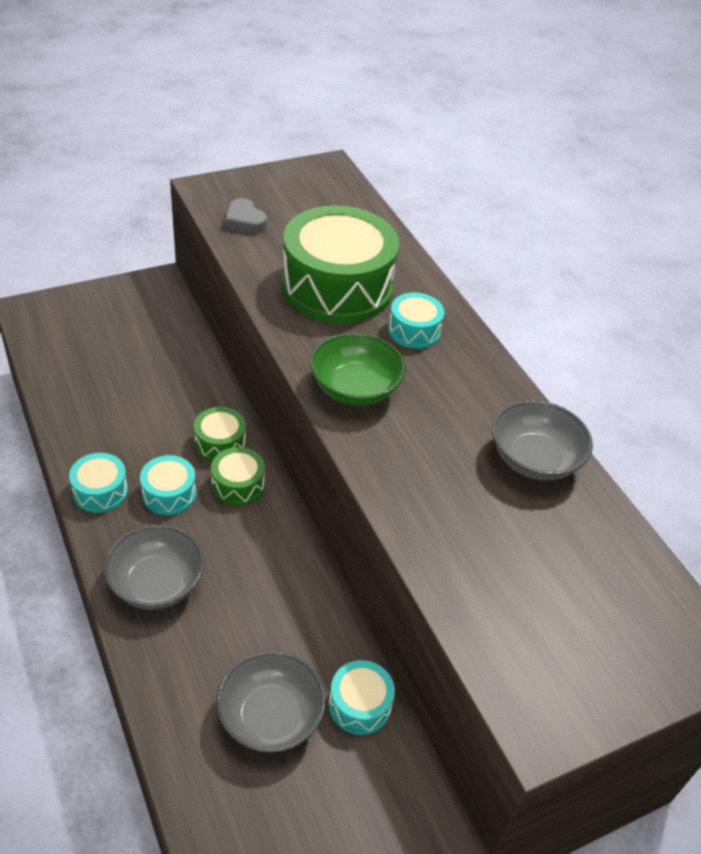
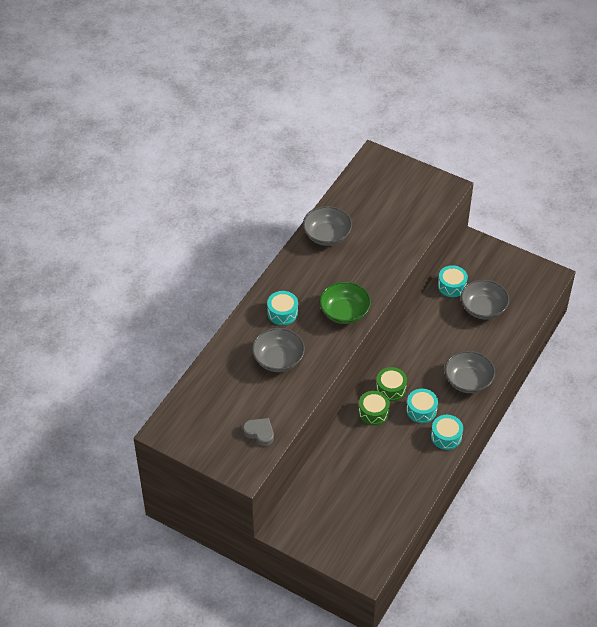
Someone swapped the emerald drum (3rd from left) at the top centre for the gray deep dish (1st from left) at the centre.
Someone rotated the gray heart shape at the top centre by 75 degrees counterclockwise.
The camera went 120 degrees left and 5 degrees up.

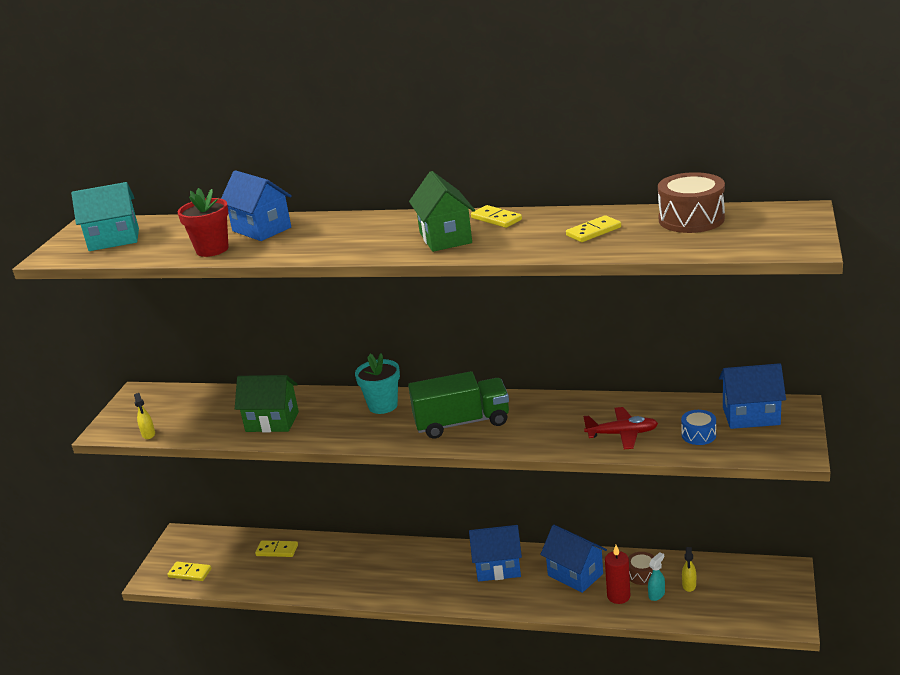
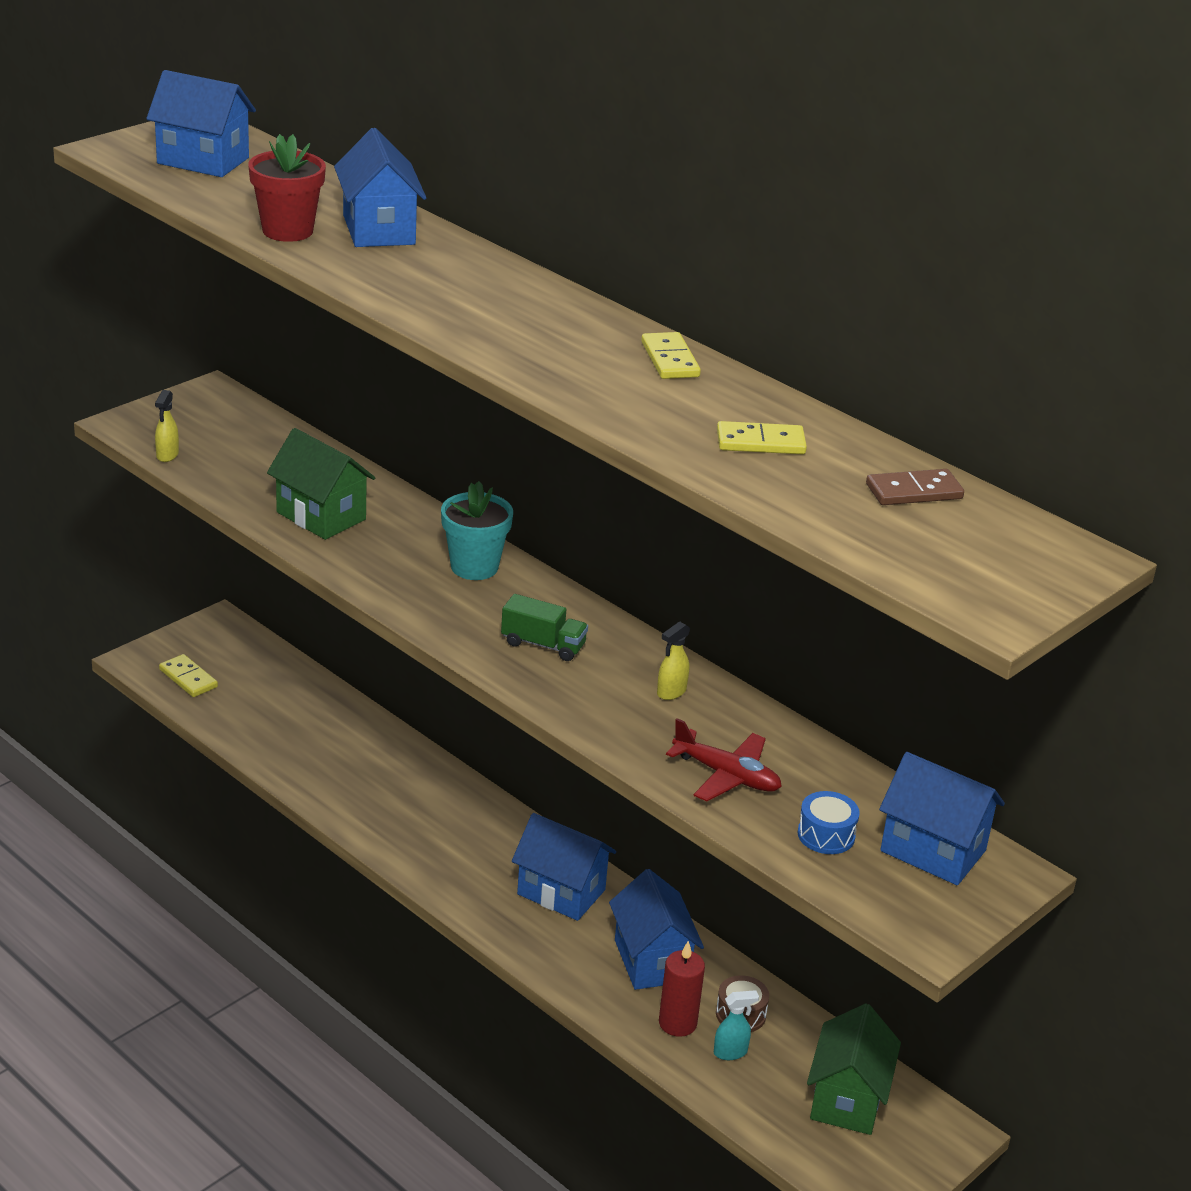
Someone took away the yellow domino (2nd from left) at the bottom left.
Someone carried the emerald toy house (2nd from left) from the top centre to the bottom right.
Someone carried the yellow spray cleaner (2nd from left) from the bottom right to the centre.
Someone swapped the brown drum (2nd from left) at the top right for the brown domino at the middle right.
Someone repainted the aqua toy house at the top left, which became the cobalt toy house (1st from left) at the top left.
Someone scaled the emerald toy truck at the centre by 0.54.
The camera went 25 degrees right and 5 degrees up.

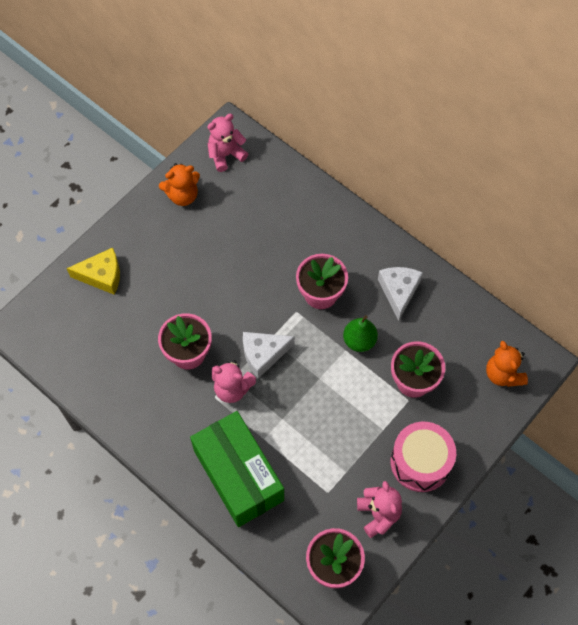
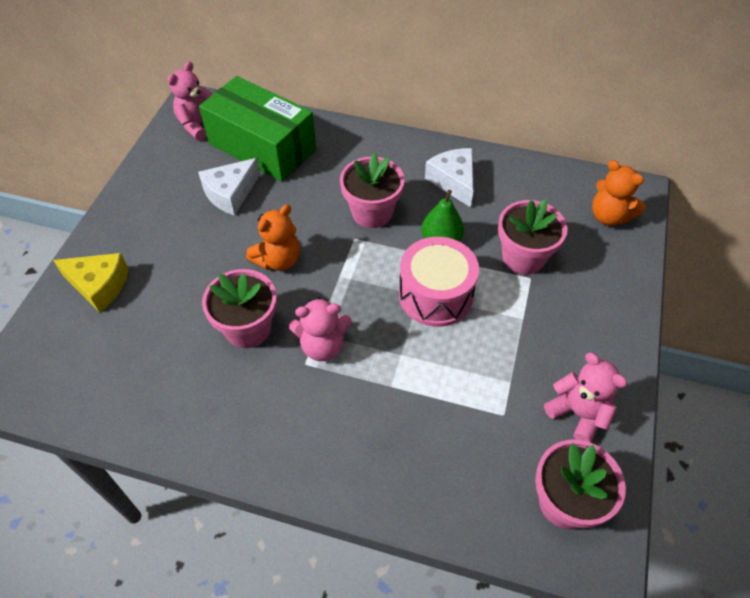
Someone carried the orange stuffed bear (1st from left) from the top left to the centre.
Someone carried the emerald package from the bottom centre to the top centre.
Someone carried the snow-white cheese wedge (1st from left) from the centre to the top left.
Someone carried the rose-pink drum from the bottom right to the centre.
Someone rotated the yellow cheese wedge at the middle left by 45 degrees clockwise.
The camera went 25 degrees left and 10 degrees down.

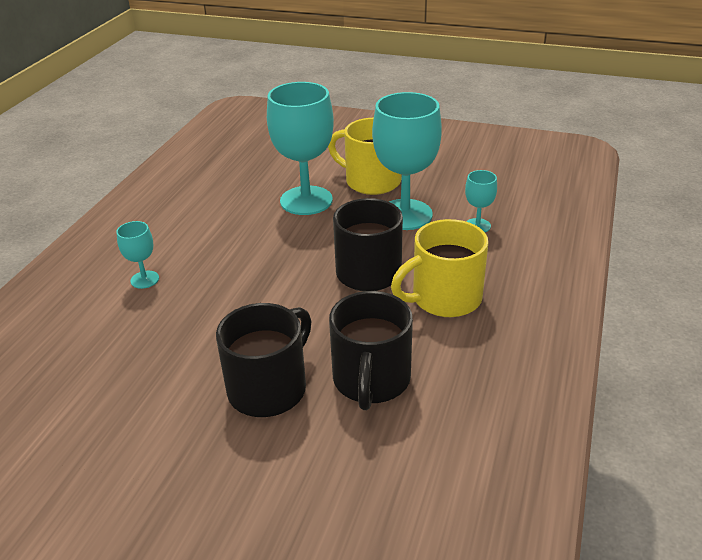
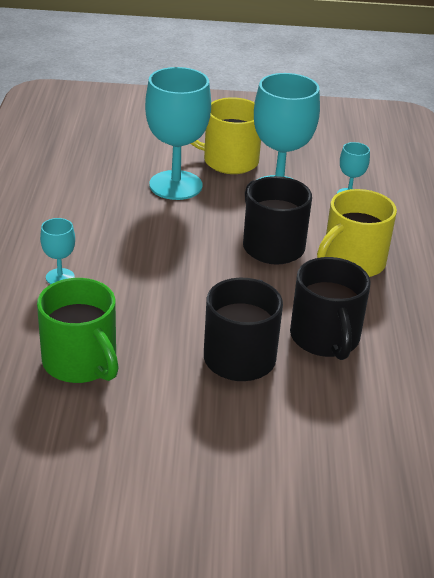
Someone put down the emerald mug at the middle left.
The camera went 20 degrees left and 0 degrees up.

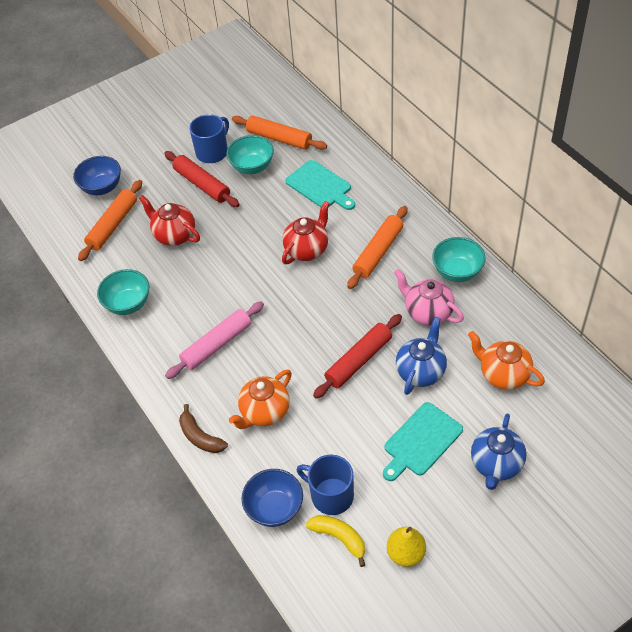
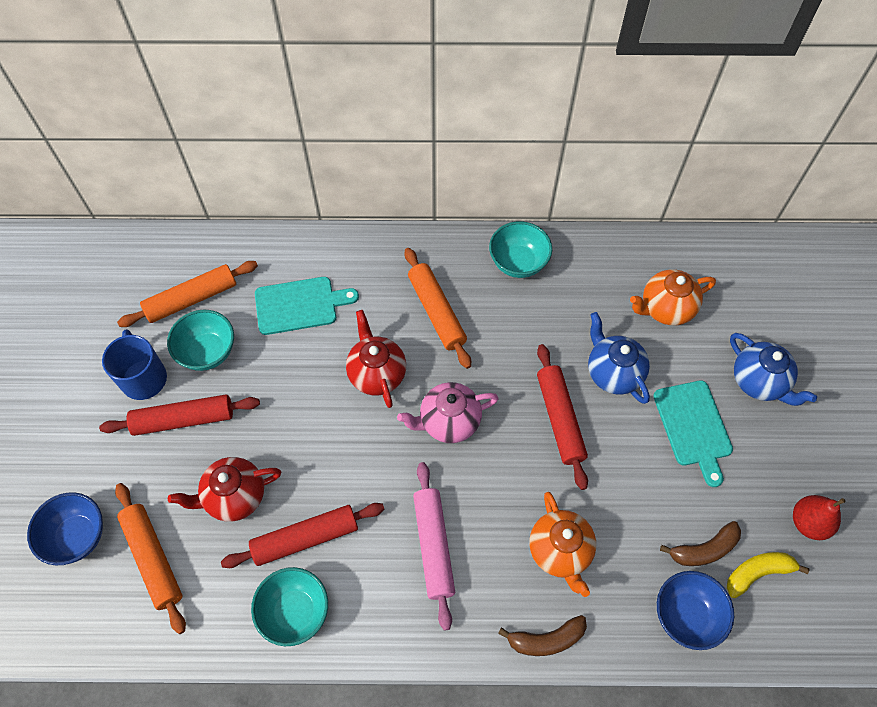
Someone put down the red rolling pin (2nd from left) at the bottom centre.
Someone carried the rose-pink teapot from the middle right to the centre.
Someone swapped the cobalt mug (2nd from left) at the bottom centre for the brown banana fruit (2nd from left) at the bottom right.
Someone repainted the yellow toy pear at the bottom centre, which became the red toy pear at the bottom right.
The camera went 60 degrees left and 10 degrees up.

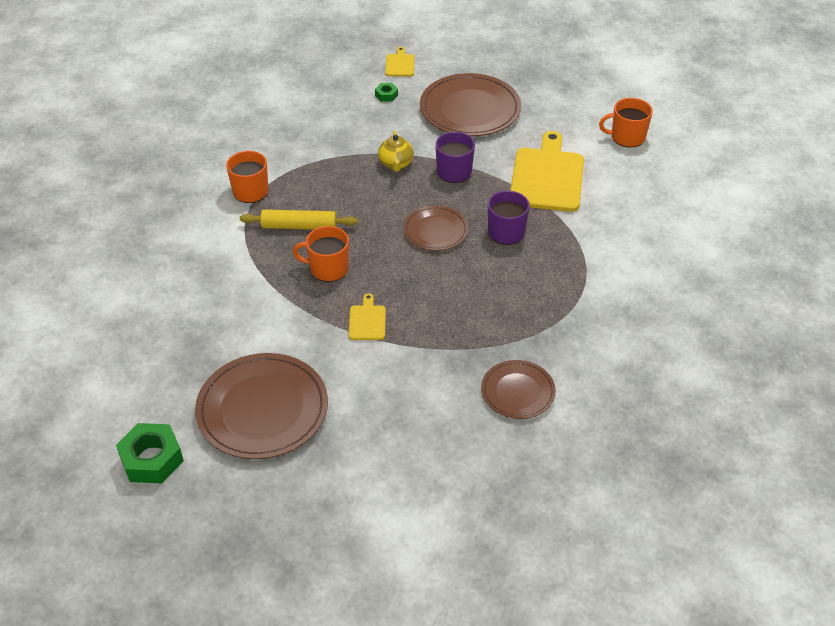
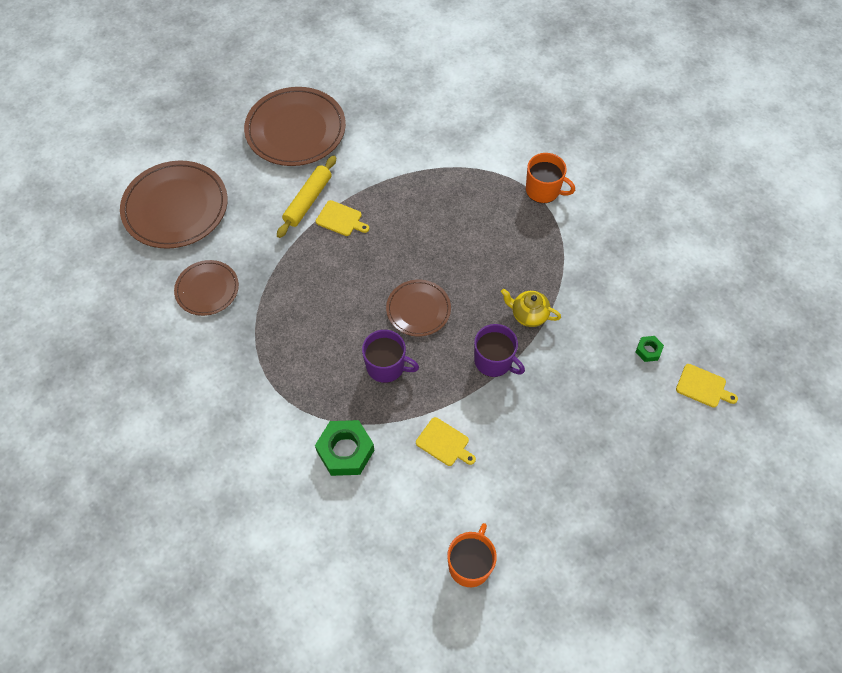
Someone took away the orange mug (2nd from left) at the centre.
Someone carried the emerald nut (1st from left) from the bottom left to the centre.
Someone carried the yellow rolling pin from the centre to the top centre.
Someone carried the brown plate (3rd from left in the first image) from the top centre to the top left.
Someone scaled the yellow bread board (3rd from left in the first image) at the top centre by 0.46.
The camera went 115 degrees right and 15 degrees up.

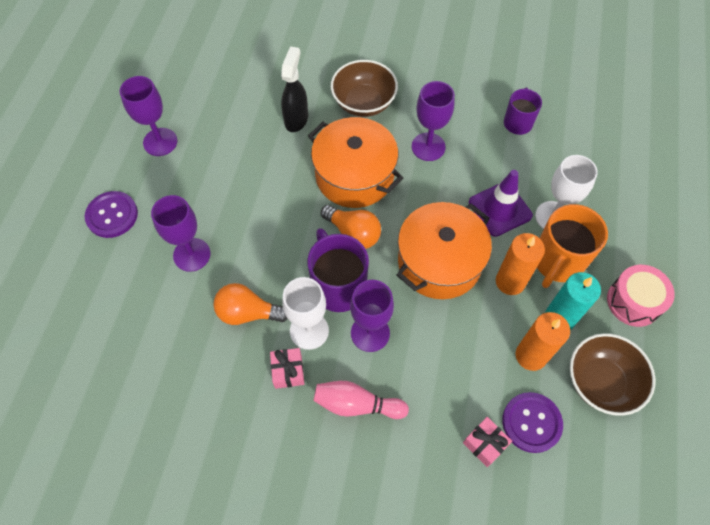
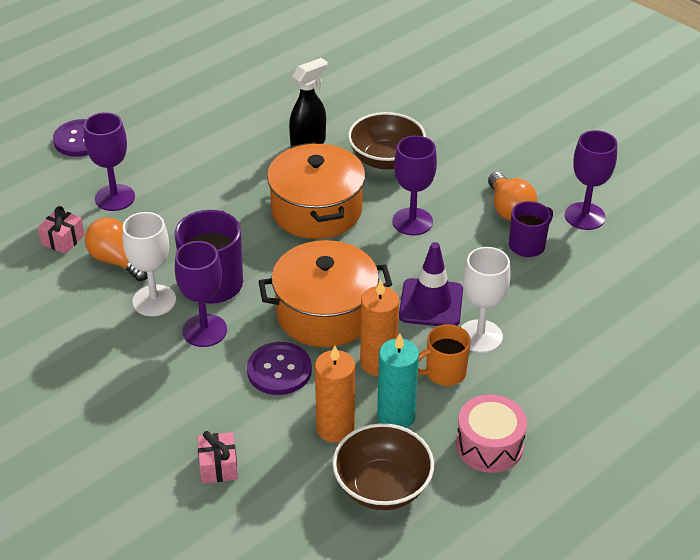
Someone took away the rose-pink bowling pin at the bottom centre.
Someone carried the royal purple chalice (1st from left in the first image) from the top left to the top right.
Someone carried the rose-pink gift (1st from left) from the bottom centre to the middle left.
Someone carried the orange light bulb (2nd from left) from the centre to the middle right.
Someone carried the royal purple shirt button (2nd from left) from the bottom right to the centre.
Someone scaled the orange mug at the middle right by 0.62.
The camera went 35 degrees right and 20 degrees down.

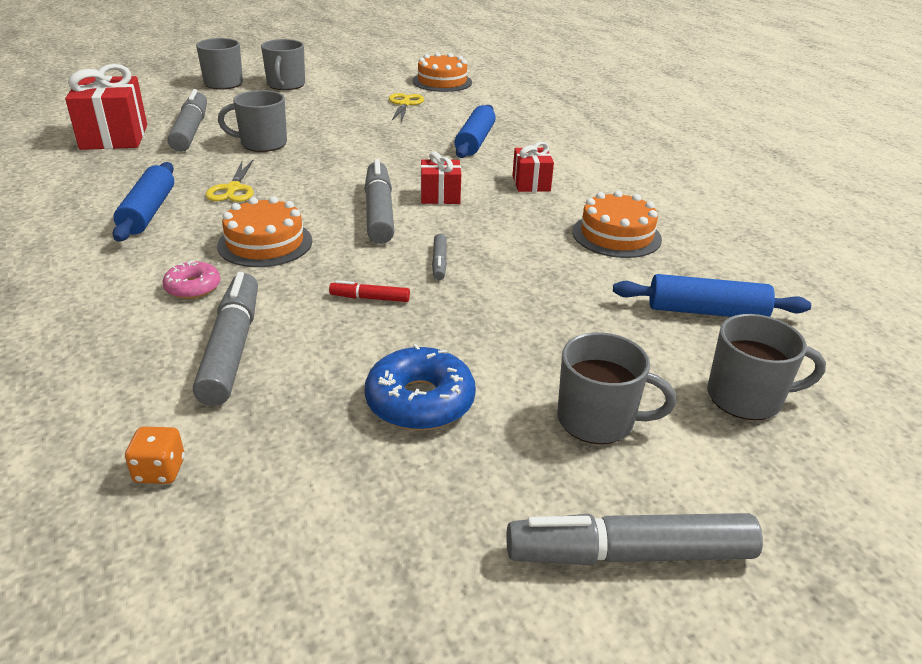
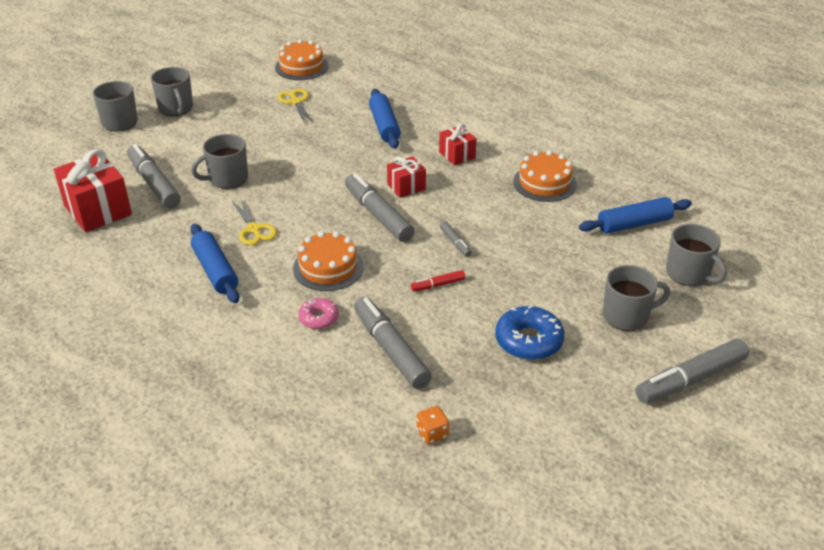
Someone rotated the gray mug (5th from left) at the middle right by 75 degrees clockwise.
The camera went 25 degrees left and 5 degrees up.

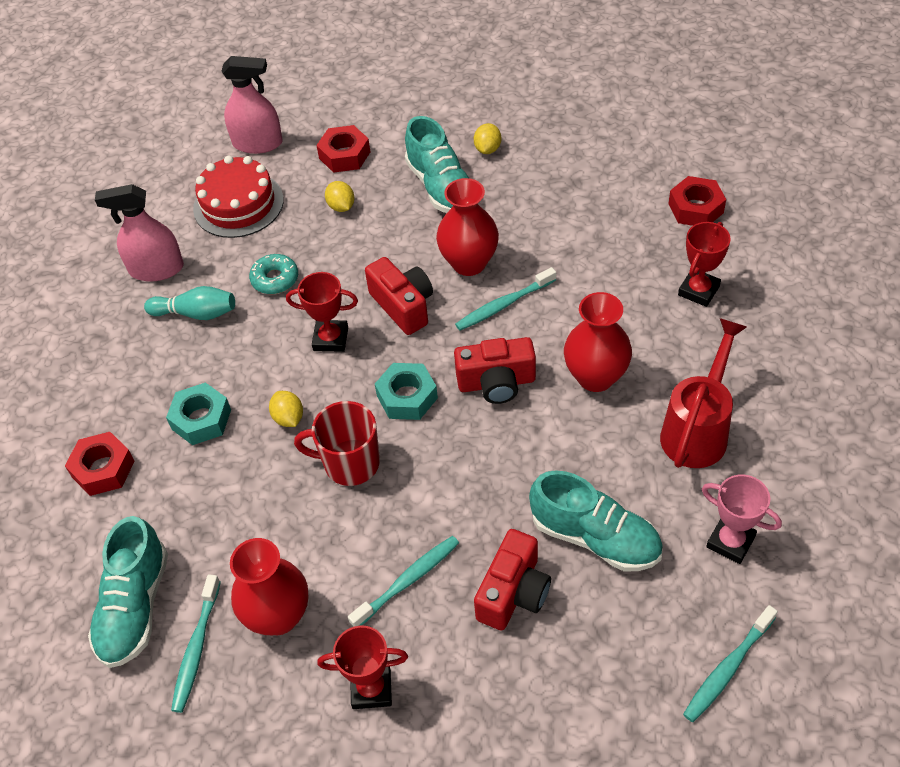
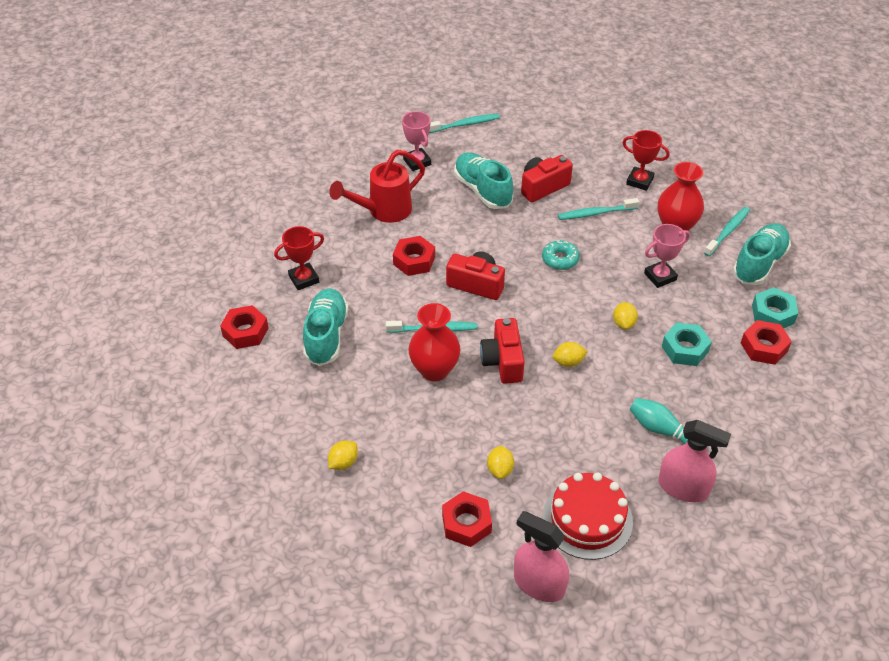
Someone took away the red mug at the centre.
Someone put down the rose-pink trophy (2nd from left) at the middle right.
Someone carried the aqua doughnut from the middle left to the centre.
Someone carried the aqua nut (2nd from left) from the centre to the middle right.
Someone carried the aqua lace-up shoe (2nd from left in the first image) from the top centre to the centre.
Someone swapped the red trophy (1st from left) at the centre for the yellow lemon (3rd from left) at the centre.
Someone swapped the red vase (3rd from left) at the centre for the red nut (2nd from left) at the centre.
The camera went 155 degrees left and 5 degrees down.

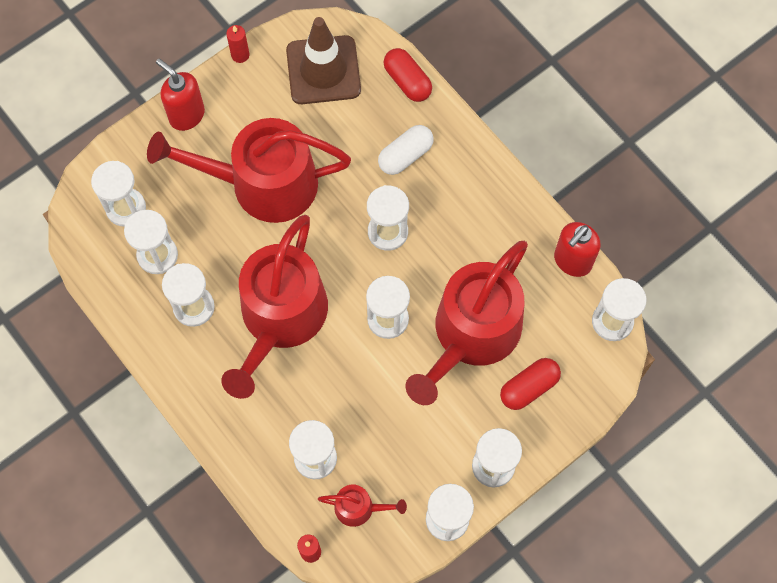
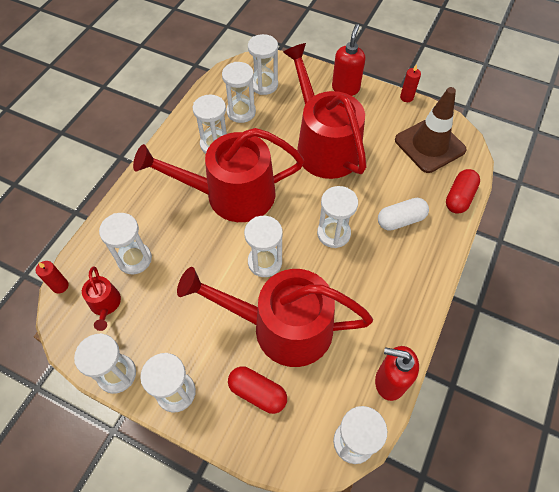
Someone rotated the snow-white pill shape at the top centre by 45 degrees counterclockwise.
The camera went 65 degrees right and 10 degrees down.

